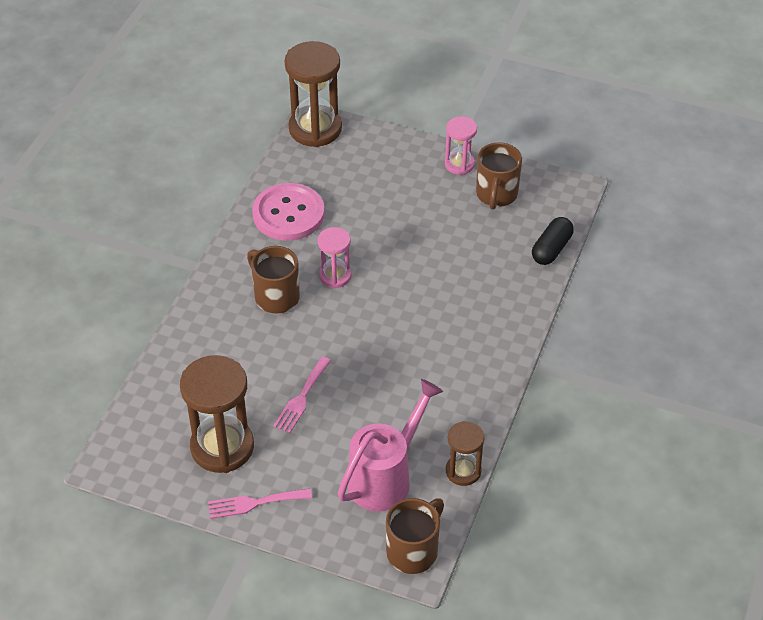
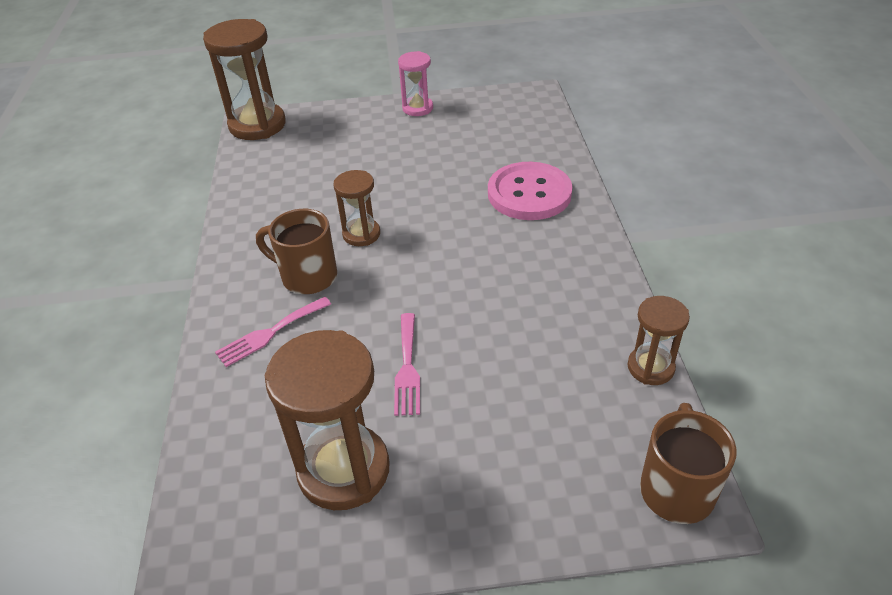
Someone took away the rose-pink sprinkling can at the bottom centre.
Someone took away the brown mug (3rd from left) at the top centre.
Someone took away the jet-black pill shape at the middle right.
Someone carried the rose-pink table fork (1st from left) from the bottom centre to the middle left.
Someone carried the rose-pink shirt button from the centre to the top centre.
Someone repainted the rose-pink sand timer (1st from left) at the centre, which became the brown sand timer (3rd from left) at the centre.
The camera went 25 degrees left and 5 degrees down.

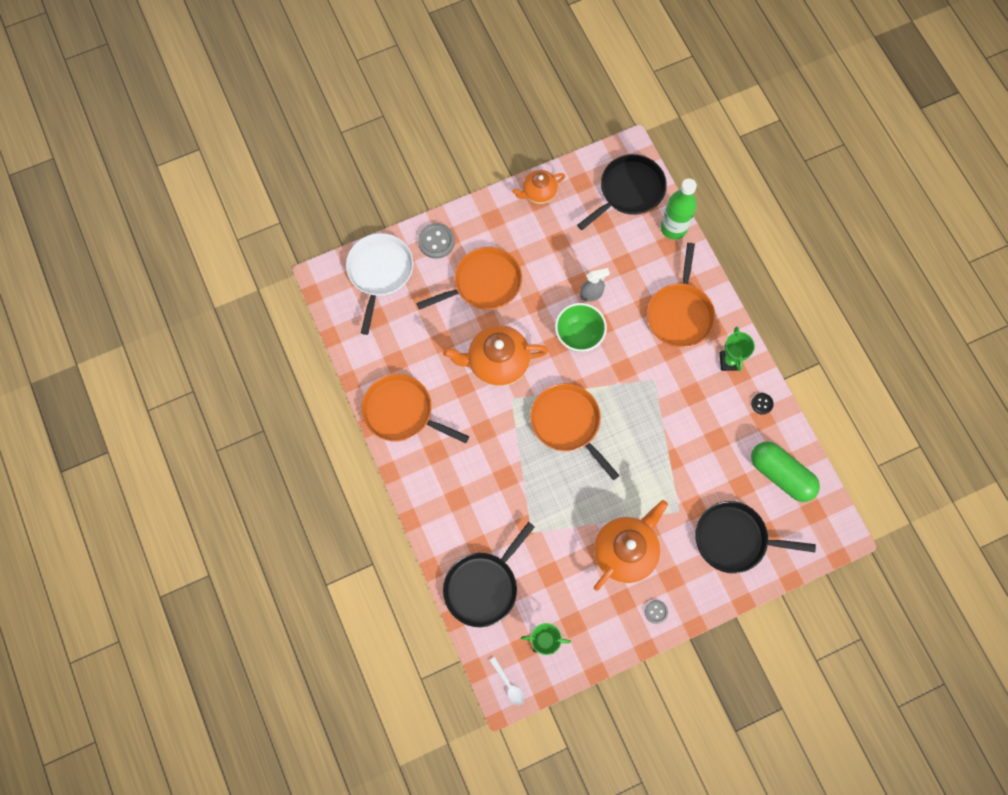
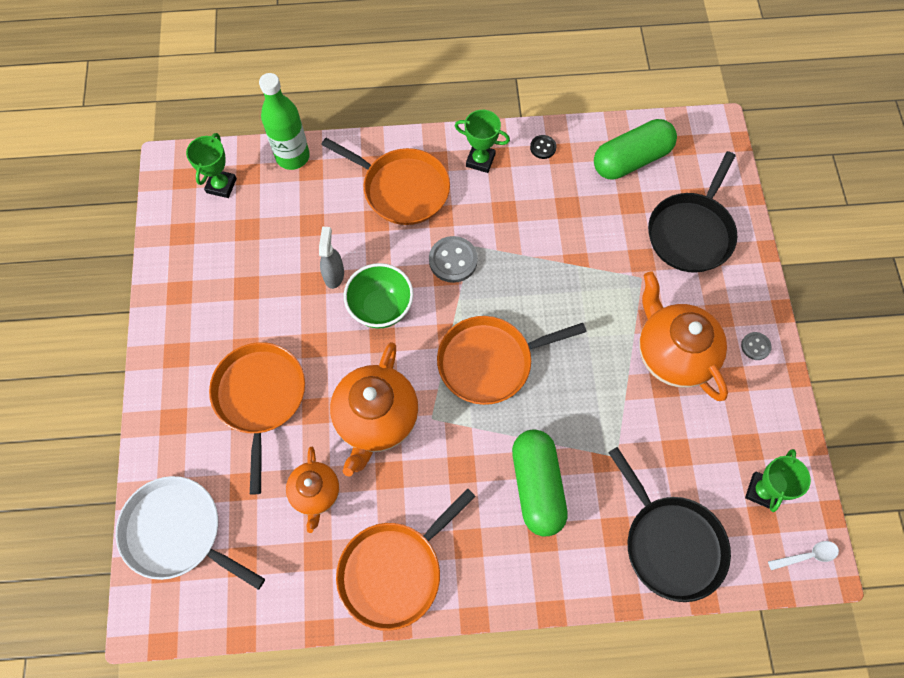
Someone put down the emerald pill shape (1st from left) at the bottom centre.
Someone carried the gray shirt button (1st from left) from the top centre to the centre.
Someone carried the orange teapot (2nd from left in the first image) from the top centre to the bottom centre.
Someone swapped the jet-black pan (2nd from left) at the top centre for the emerald trophy (1st from left) at the top left.
The camera went 70 degrees left and 5 degrees down.

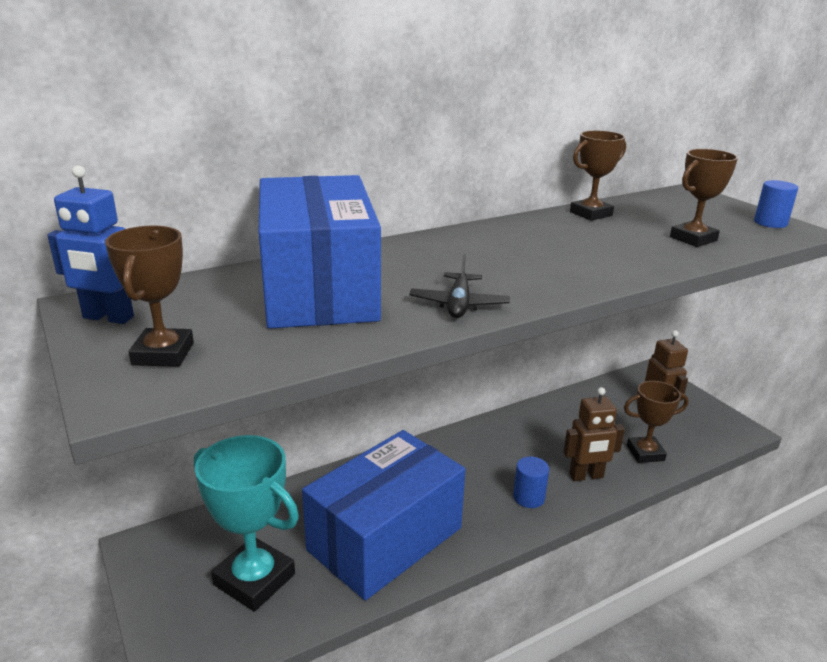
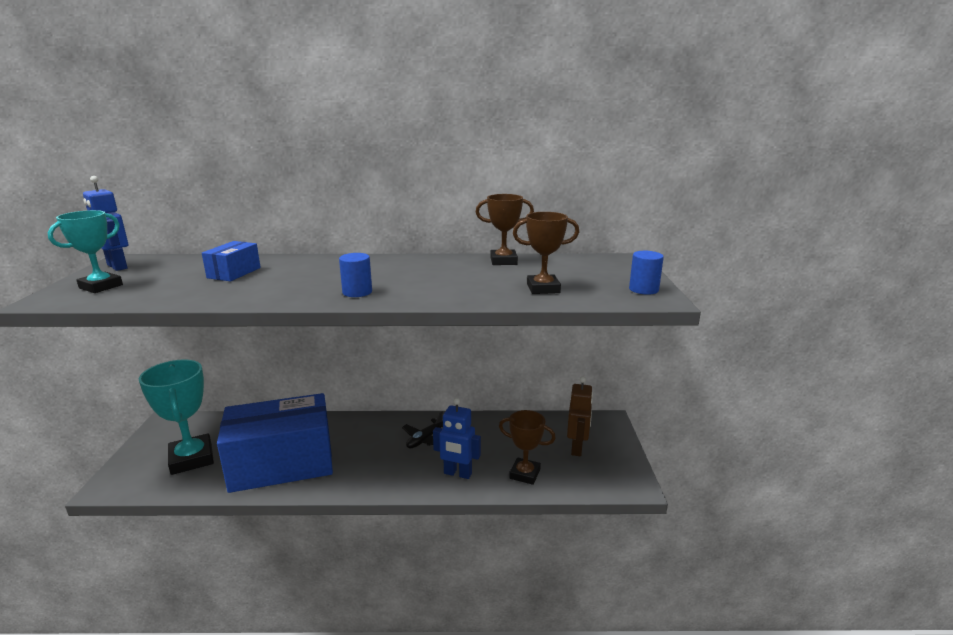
Someone carried the jet-black aeroplane from the centre to the bottom centre.
Someone carried the cobalt solid cylinder (1st from left) from the bottom centre to the centre.
Someone repainted the brown trophy (1st from left) at the middle left, which became the aqua trophy (1st from left) at the middle left.
Someone repainted the brown robot (1st from left) at the middle right, which became the cobalt robot (2nd from left) at the bottom centre.
Someone scaled the cobalt package (1st from left) at the centre by 0.43.
The camera went 30 degrees right and 5 degrees down.

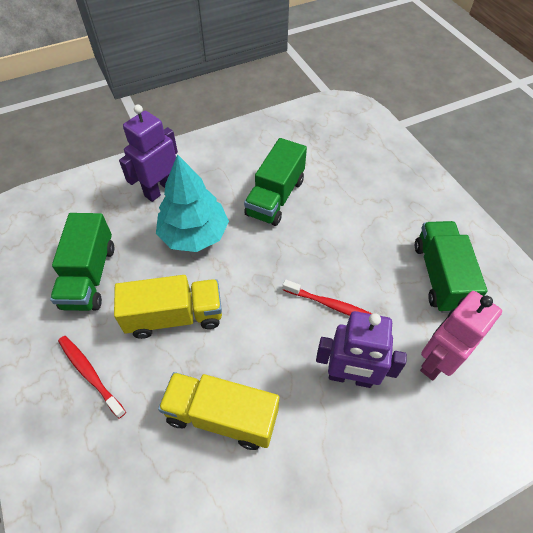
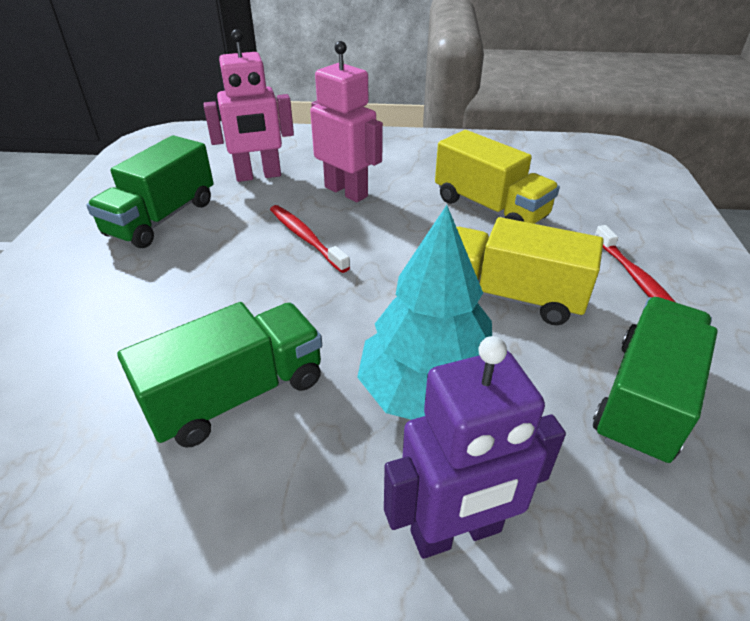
Someone repainted the royal purple robot (2nd from left) at the middle right, which became the rose-pink robot (2nd from left) at the top centre.
The camera went 150 degrees left and 15 degrees down.

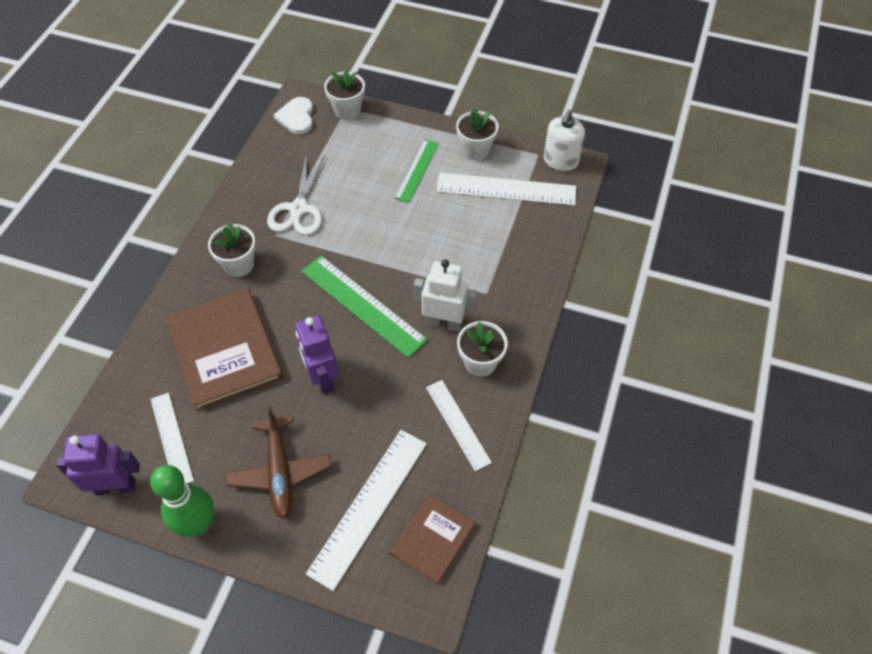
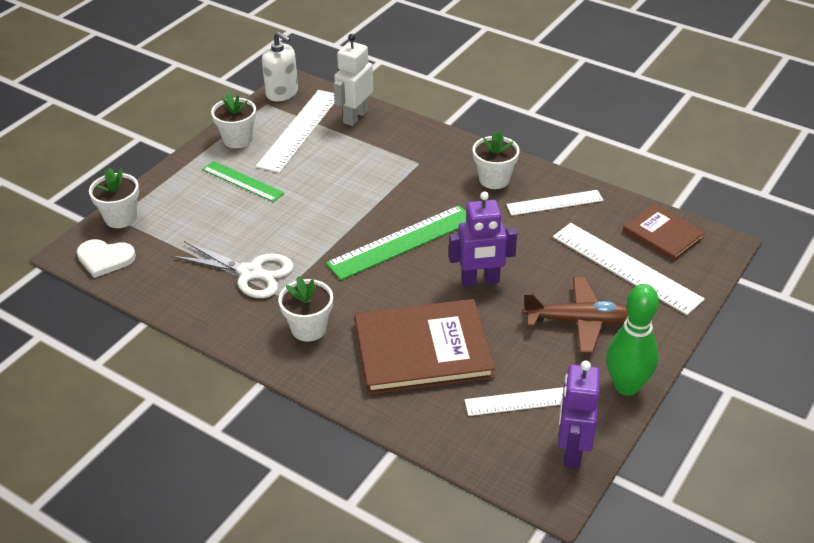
Someone carried the snow-white robot from the centre to the top centre.
The camera went 75 degrees left and 15 degrees down.

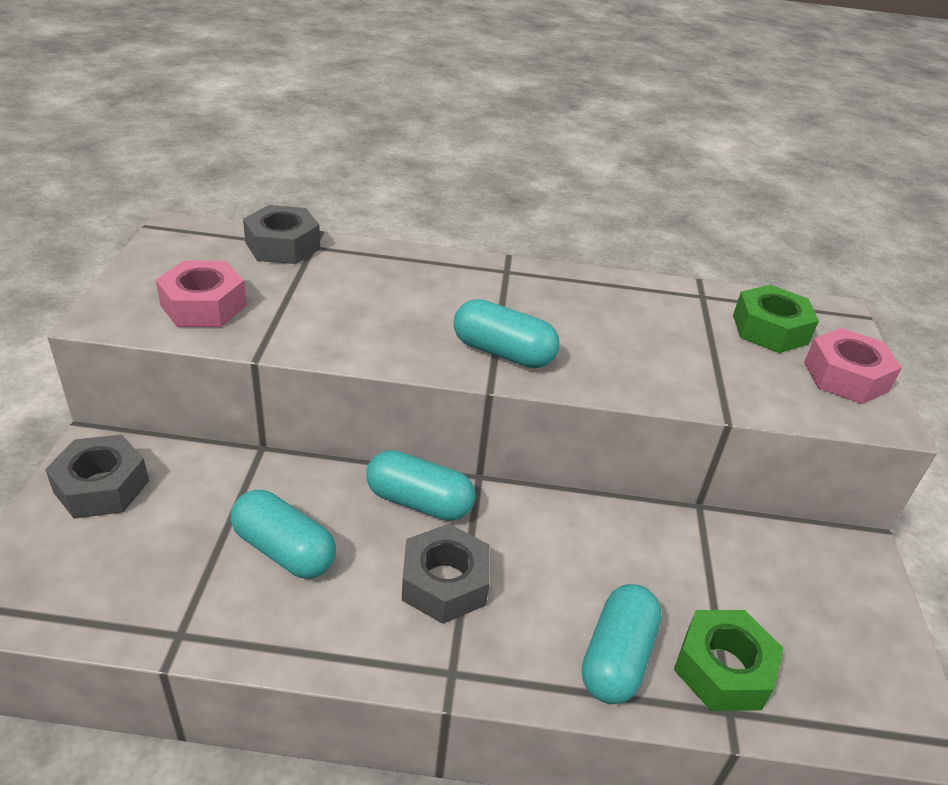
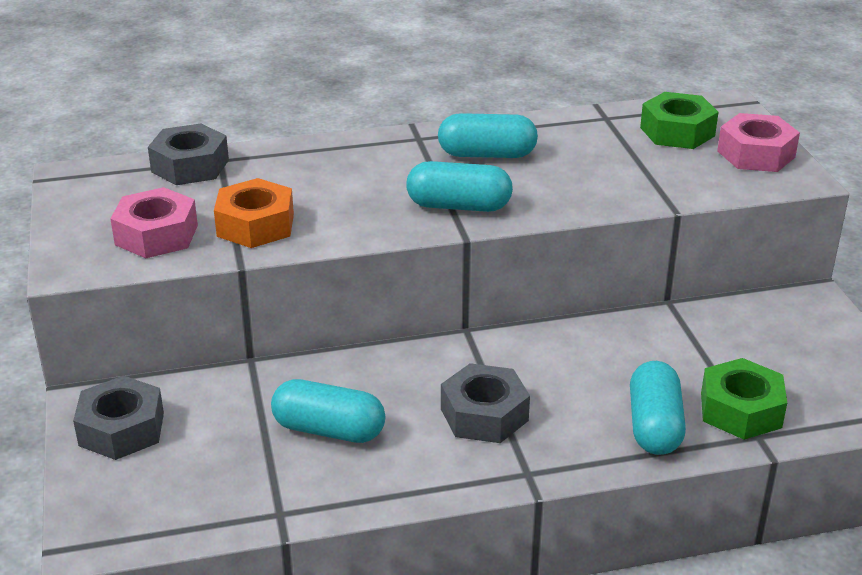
Someone put down the orange nut at the middle left.
Someone carried the aqua pill shape (2nd from left in the first image) from the centre to the top centre.
The camera went 15 degrees left and 5 degrees down.

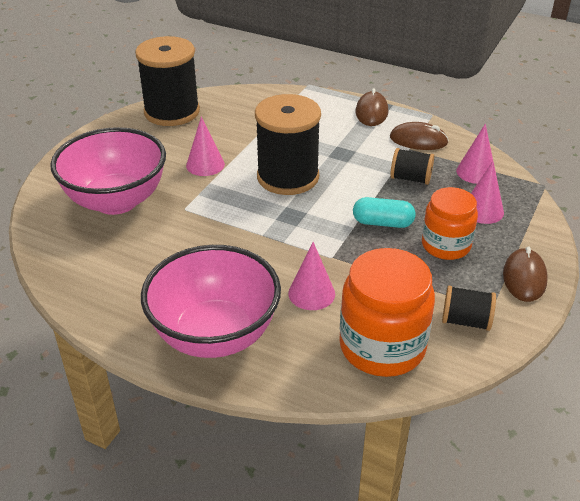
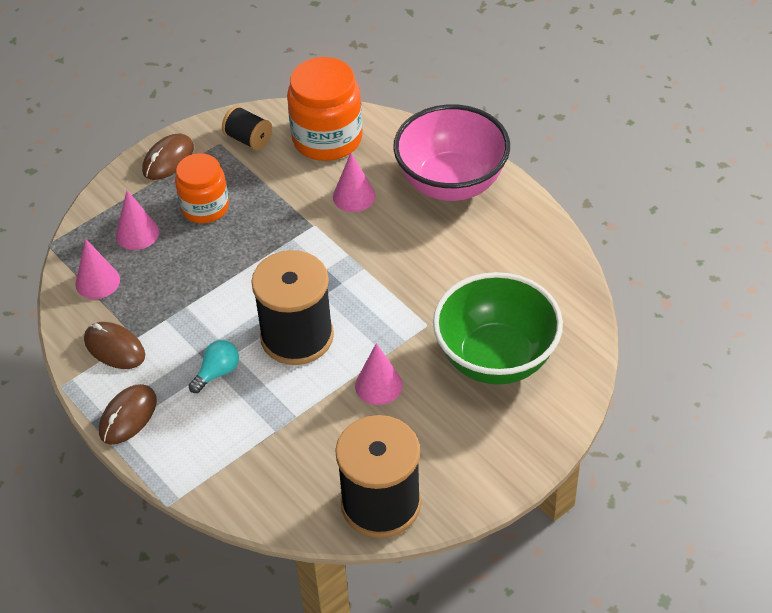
Someone took away the aqua pill shape at the centre.
Someone took away the jet-black reel of thread (3rd from left) at the top right.
Someone put down the aqua light bulb at the middle left.
Someone repainted the rose-pink deep dish (1st from left) at the middle left, which became the emerald deep dish at the centre.
The camera went 155 degrees left and 10 degrees up.

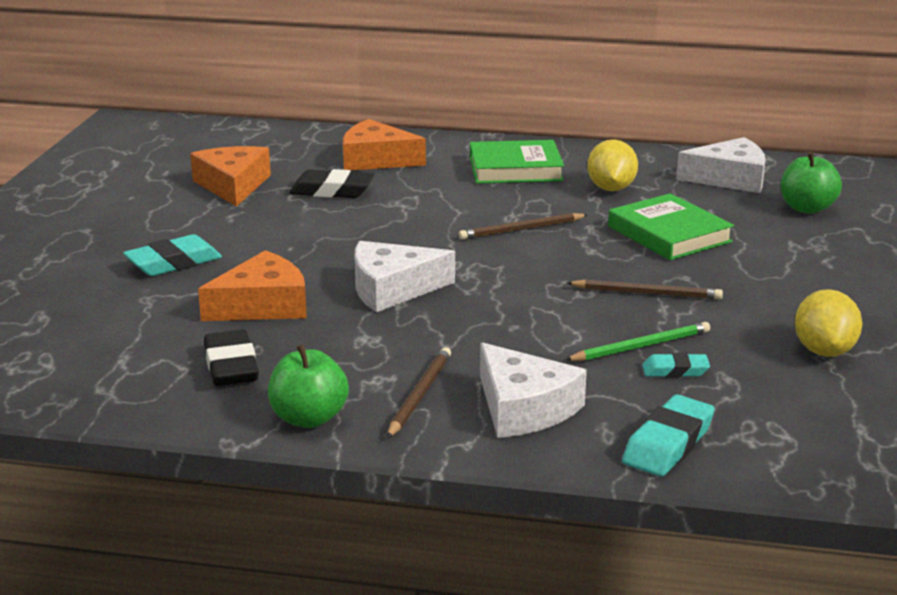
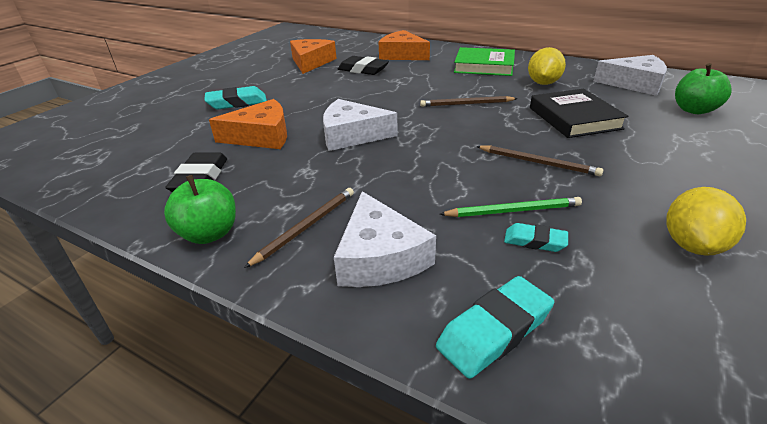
Someone repainted the emerald book (2nd from left) at the middle right, which became the jet-black book at the top right.
The camera went 20 degrees right and 10 degrees up.

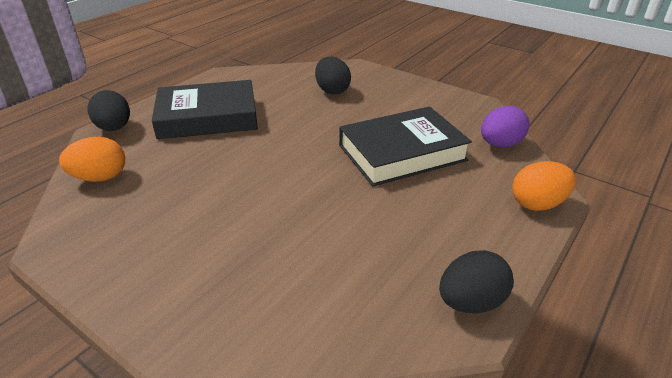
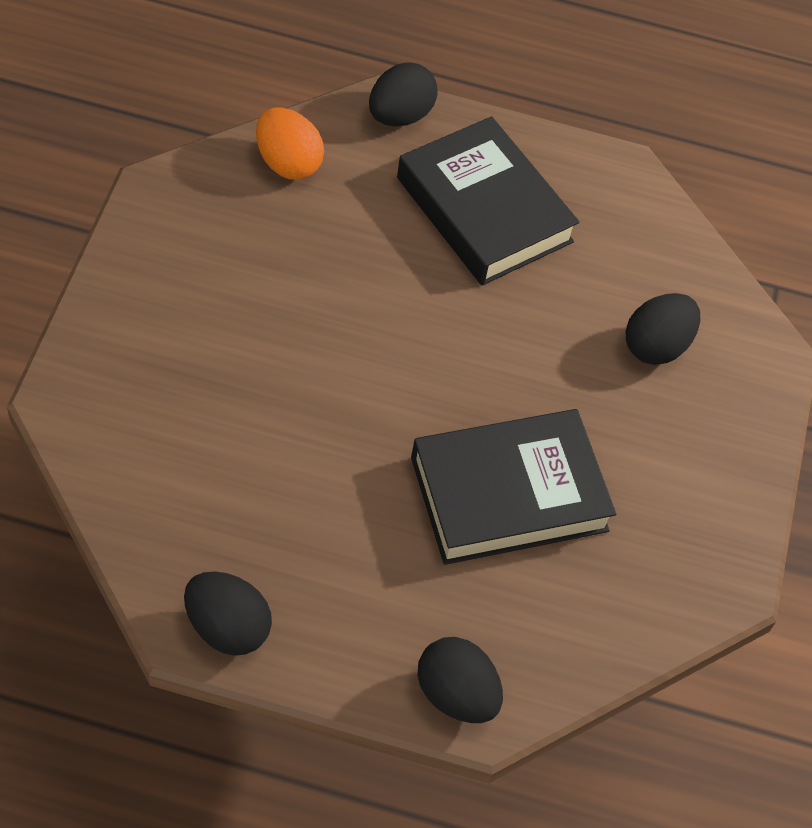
Someone took away the royal purple egg shape at the middle right.
Someone repainted the orange egg shape (2nd from left) at the middle right, which became the jet-black egg shape (3rd from left) at the bottom centre.
Someone rotated the jet-black book (2nd from left) at the centre by 60 degrees counterclockwise.
The camera went 60 degrees right and 20 degrees up.

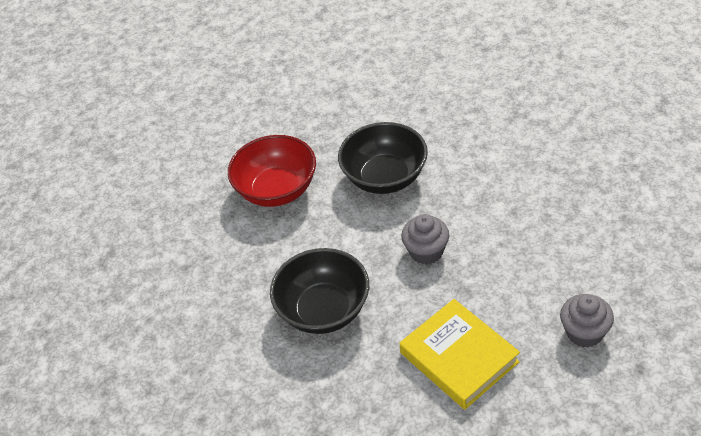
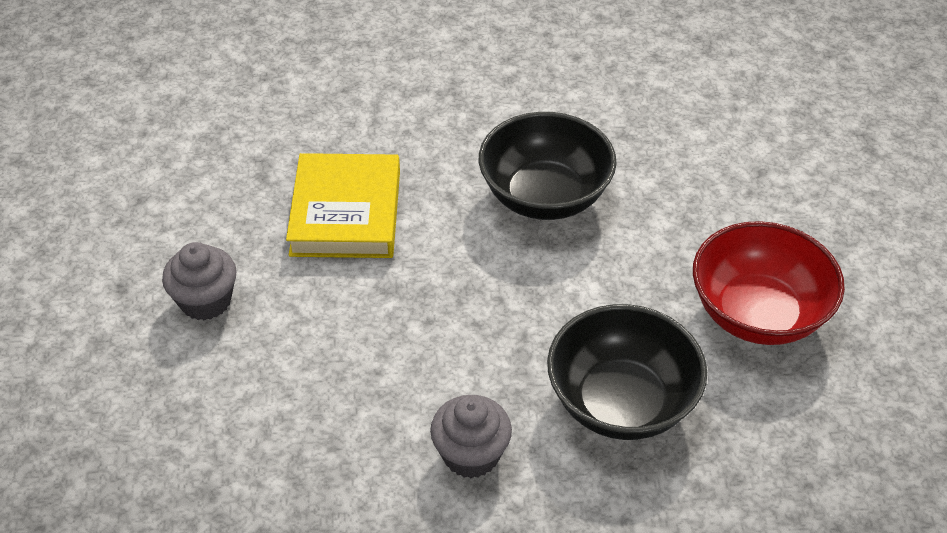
Someone carried the gray muffin (1st from left in the first image) from the centre to the bottom centre.
Someone rotated the yellow book at the bottom centre by 75 degrees clockwise.
The camera went 140 degrees right and 0 degrees up.

